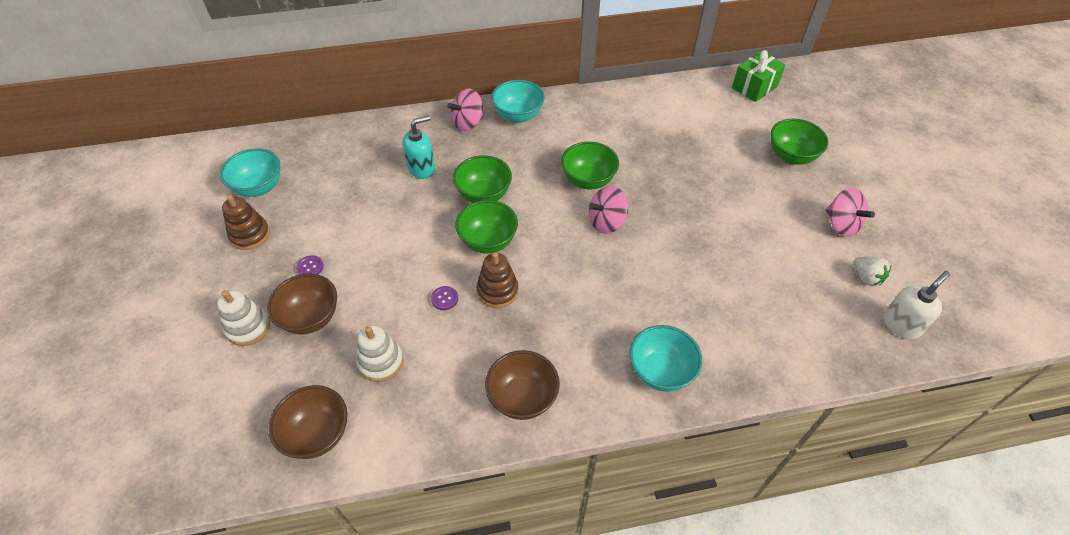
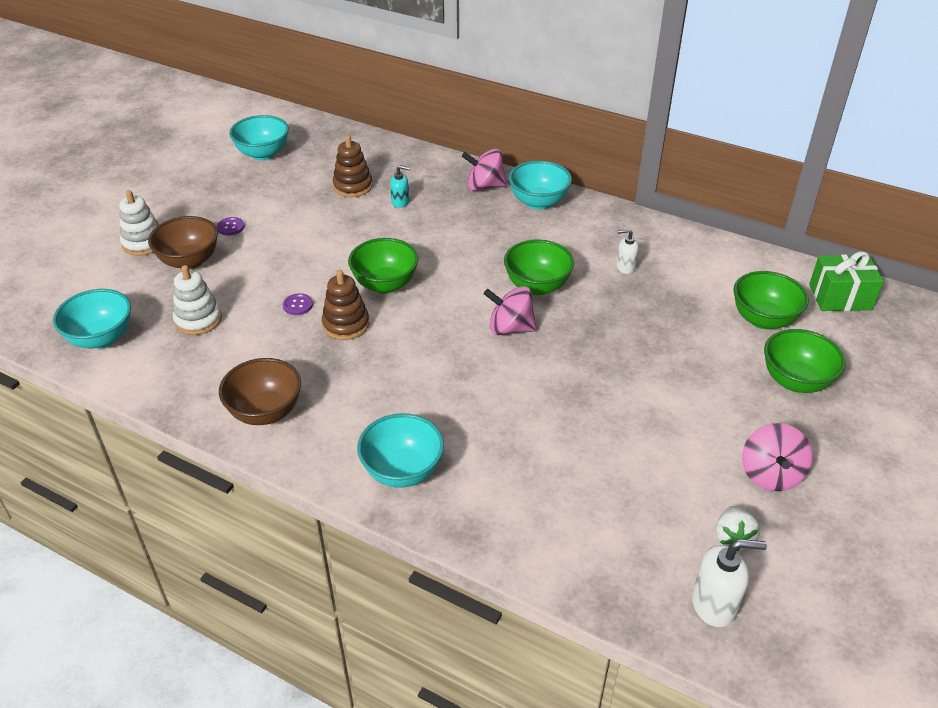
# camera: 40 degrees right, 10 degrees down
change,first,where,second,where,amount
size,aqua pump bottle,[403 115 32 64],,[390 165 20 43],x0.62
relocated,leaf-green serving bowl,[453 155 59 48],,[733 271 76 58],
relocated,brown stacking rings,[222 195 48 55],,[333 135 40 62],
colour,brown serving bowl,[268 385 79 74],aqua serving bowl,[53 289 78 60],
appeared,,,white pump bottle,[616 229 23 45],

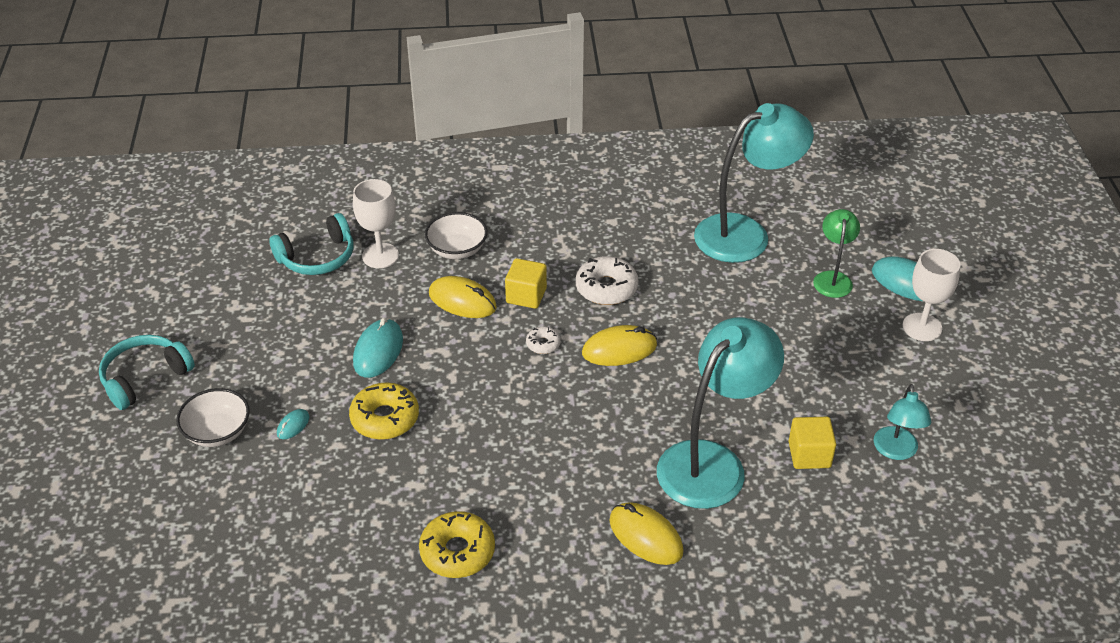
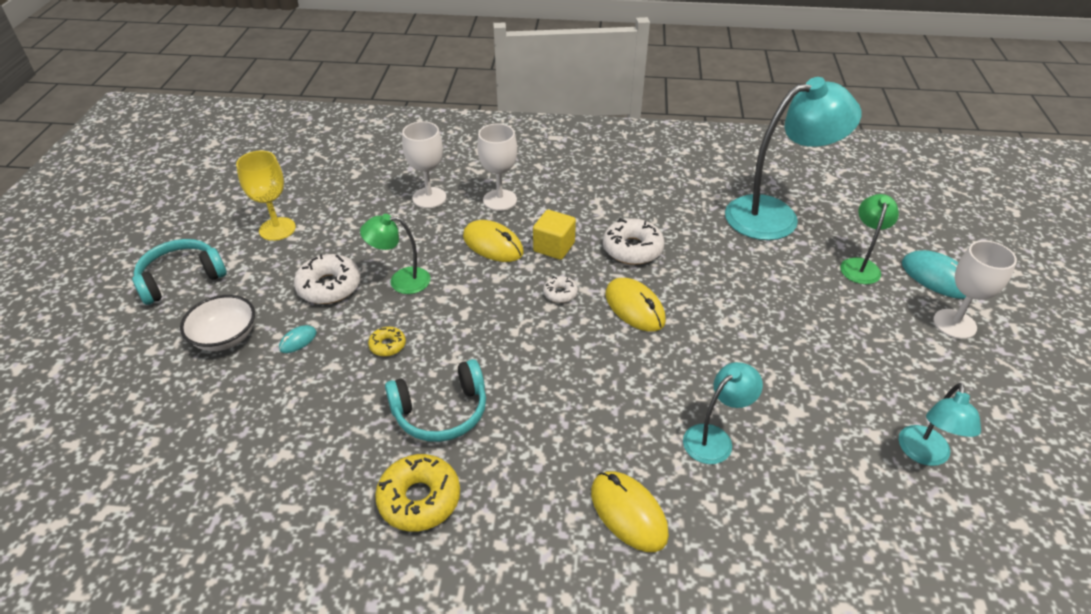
# camera: 10 degrees right, 0 degrees up
change,first,where,second,where,amount
exchanged,white serving bowl,[425 212 63 47],white wine glass,[477 124 40 87],
relocated,aqua headphones,[270 213 83 62],,[385 359 101 83],
size,aqua lamp,[657 317 127 192],,[683 362 80 102],x0.51
exchanged,aqua computer mouse,[353 318 50 60],leaf-green lamp,[360 214 71 80],
spun,golden computer mouse,[582 325 75 41],,[606 278 60 54],60 degrees clockwise
size,golden glazed donut,[349 382 70 58],,[368 327 38 29],x0.53
missing,golden block,[788 417 48 52],,,
appeared,,,golden wine glass,[236 151 60 90],
appeared,,,white glazed donut,[294 254 67 50],

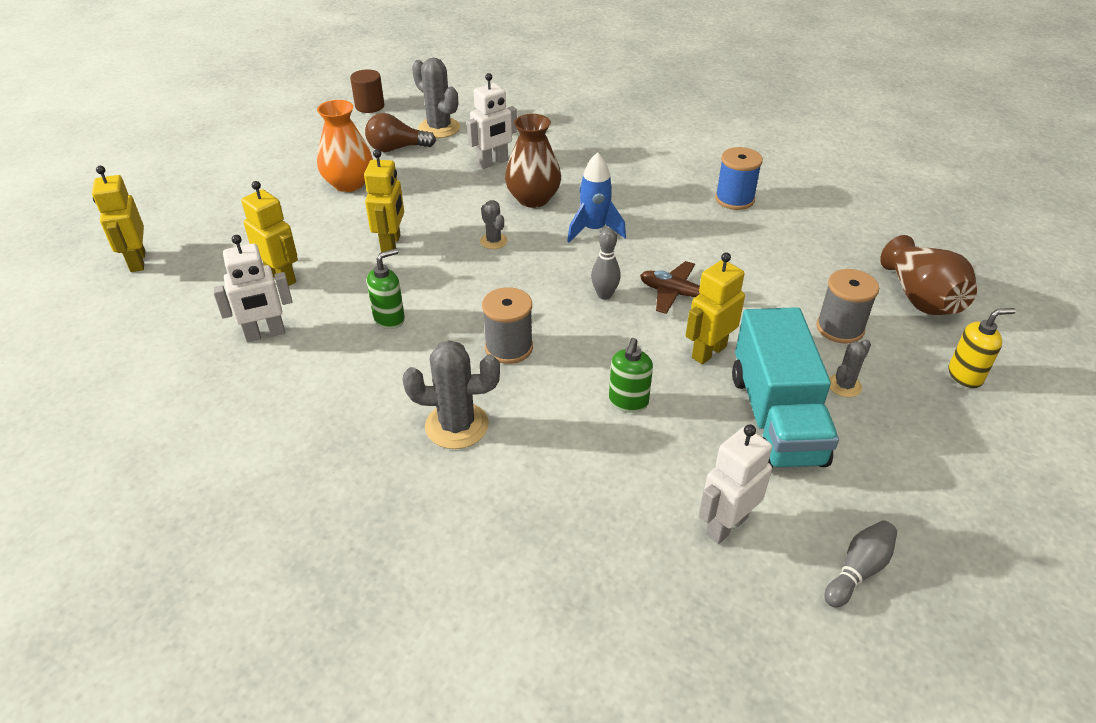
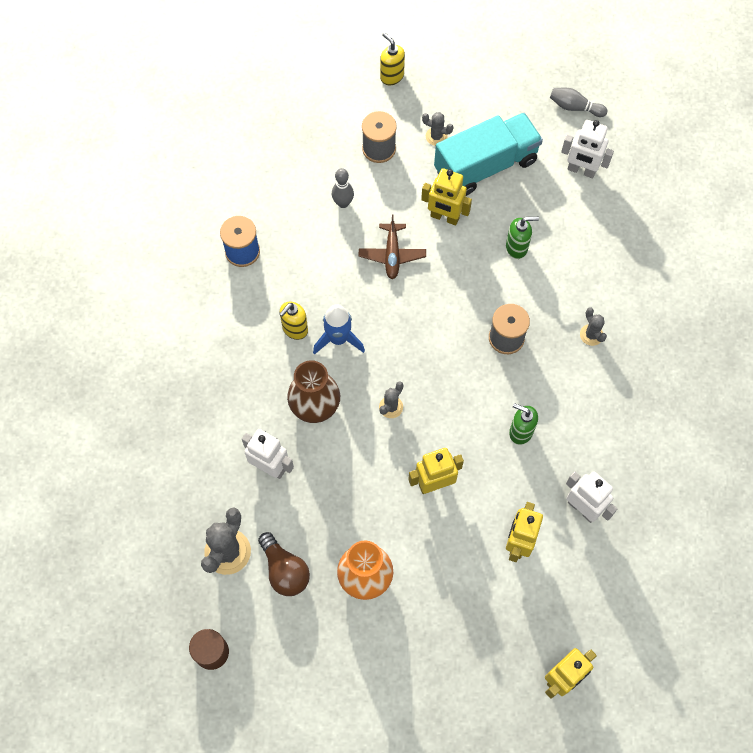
# camera: 115 degrees left, 25 degrees up
change,first,where,second,where,amount
relocated,grey bowling pin,[591 228 30 72],,[332 168 22 40],
missing,brown tall vase,[880 235 97 80],,,
size,grey saguaro cactus,[403 340 97 109],,[580 307 27 39],x0.55
appeared,,,golden pump bottle,[279 302 29 38],

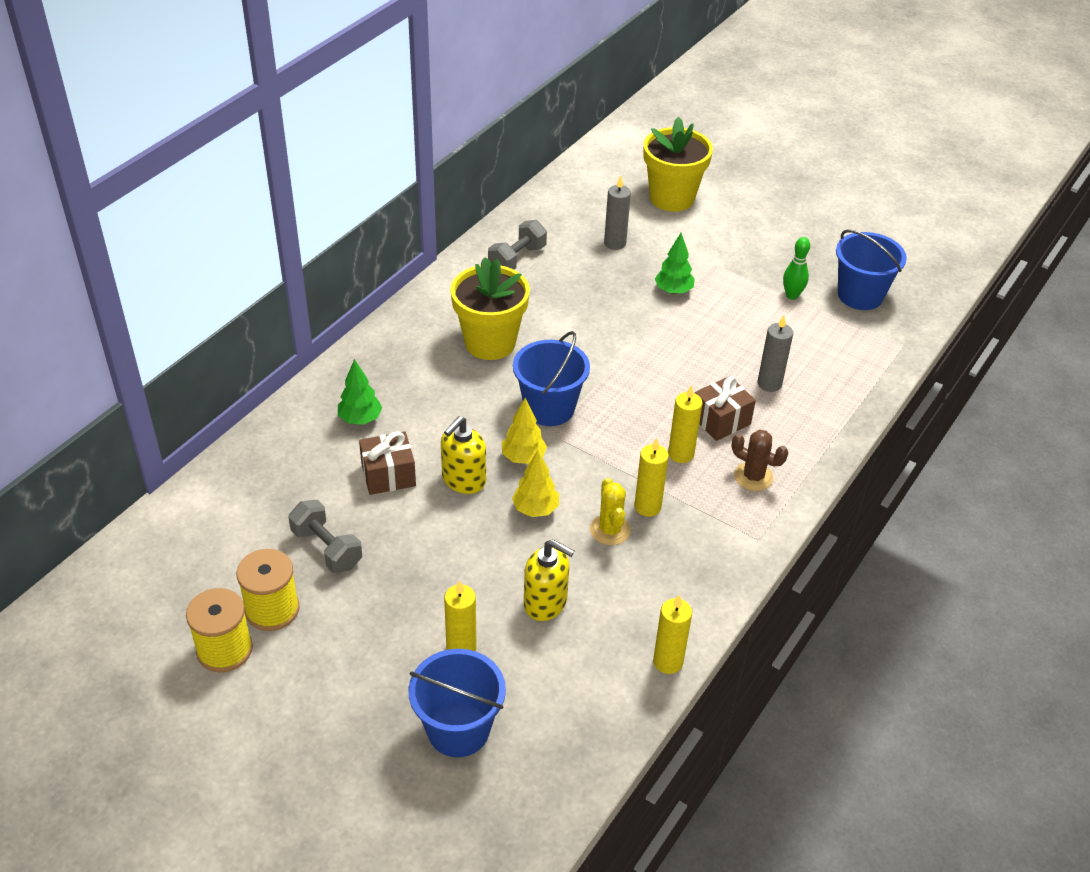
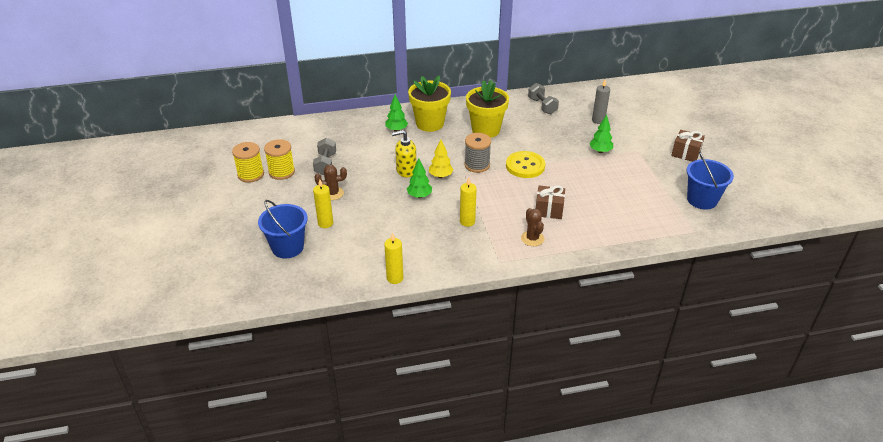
# camera: 45 degrees right, 5 degrees down
change,first,where,second,where,amount
relocated,golden potted plant,[643 117 70 95],,[408 76 43 56],
spun,grey dumbbell,[488 220 59 49],,[528 83 31 31],75 degrees clockwise
missing,leaf-green bowling pin,[783 237 27 63],,,
missing,grey pillar candle,[758 315 35 77],,,
exchanged,royal blue pail,[513 331 77 95],grey bobbin,[464 133 27 40],
missing,golden pillar candle,[668 385 34 78],,,
relocated,brown wrapped gift,[359 431 57 64],,[671 130 34 32],
colour,golden tree,[512 450 47 67],leaf-green tree,[407 158 25 40],
missing,golden saguaro cactus,[590 478 41 67],,,
missing,golden pump bottle,[524 539 51 82],,,
appeared,,,golden shirt button,[506 151 39 27],
appeared,,,brown saguaro cactus,[315 165 32 35],

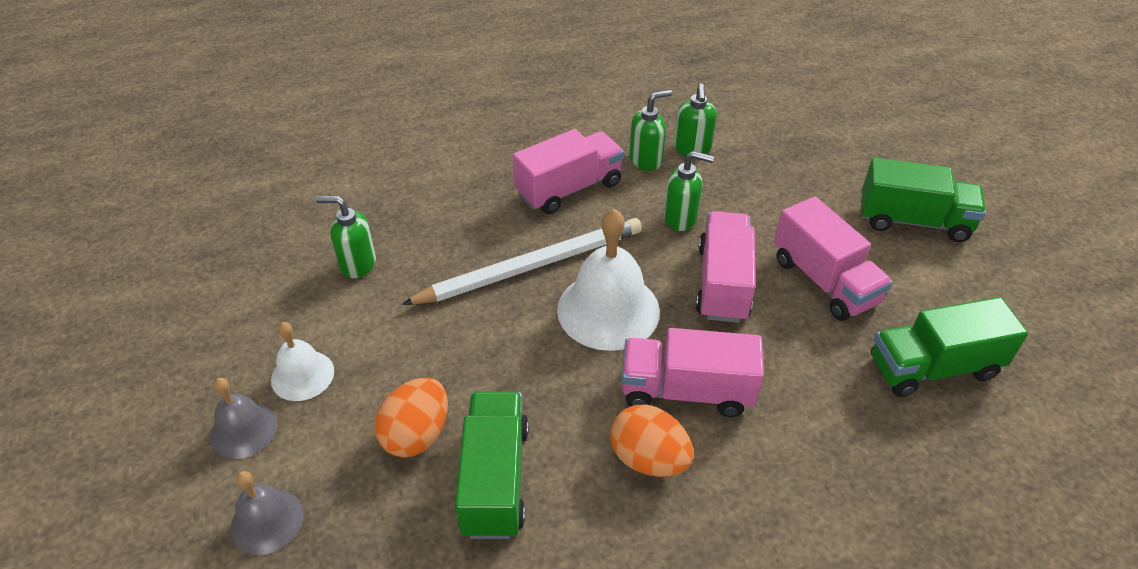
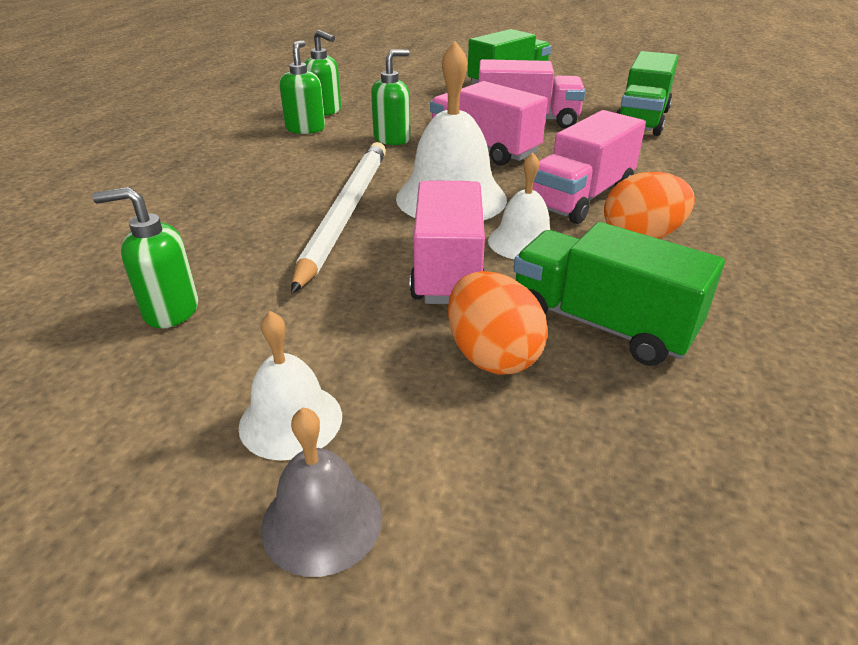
# camera: 55 degrees left, 10 degrees down
change,first,where,second,where,amount
relocated,pink toy truck,[513 129 111 85],,[410 180 75 124],
spun,leaf-green pump bottle,[316 196 60 82],,[92 187 106 141],45 degrees clockwise
missing,grey hand bell,[231 471 73 84],,,
appeared,,,white hand bell,[488 152 62 107],

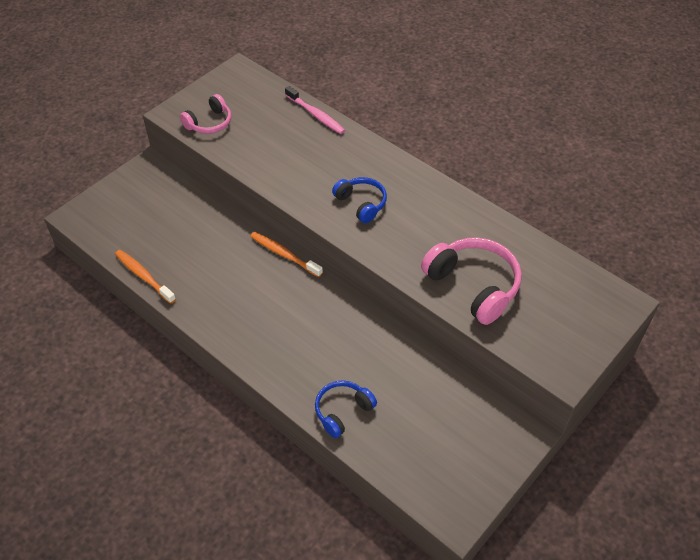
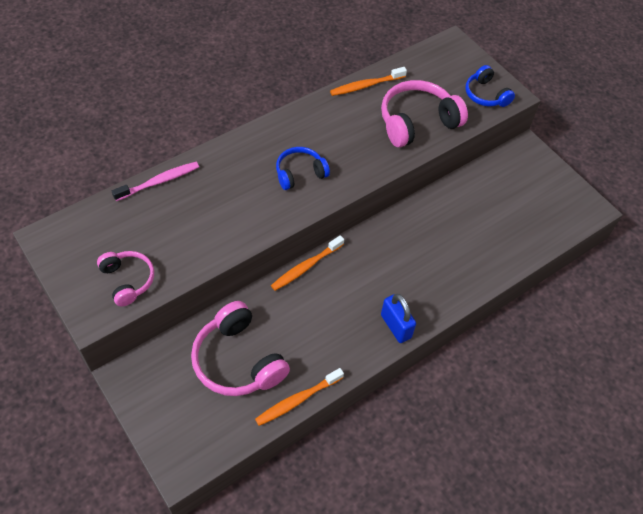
# camera: 80 degrees left, 5 degrees up
change,first,where,second,where,amount
relocated,royal blue headphones,[315 381 62 57],,[465 65 50 42],
appeared,,,bright orange dental brush,[330 67 77 29],
appeared,,,royal blue lock,[381 294 35 49],
appeared,,,pink headphones,[191 301 99 95],

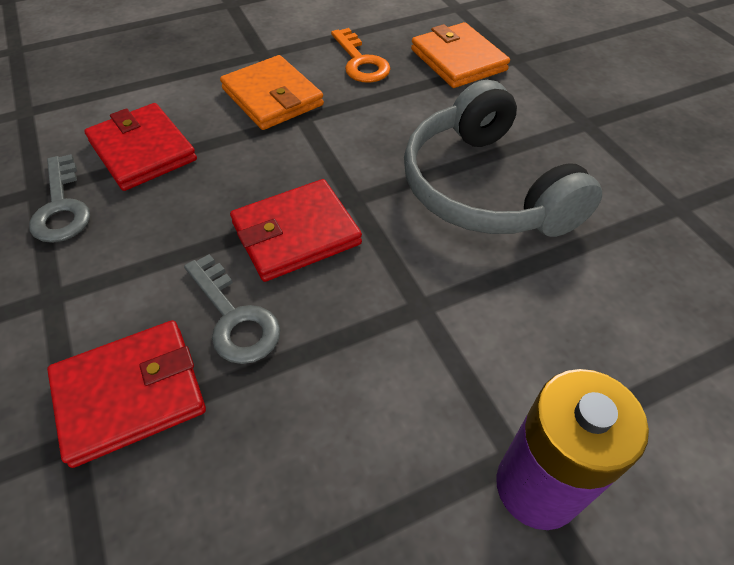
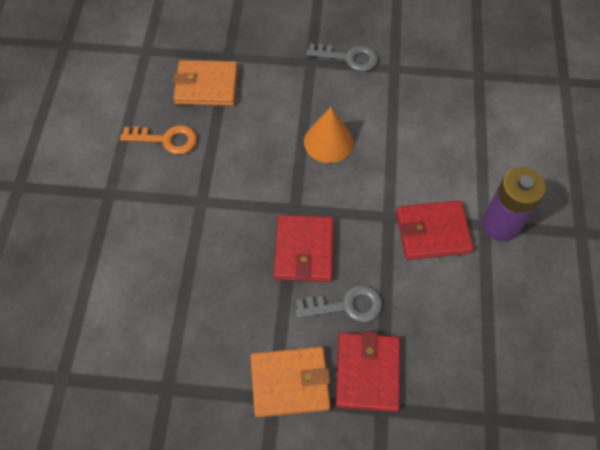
# camera: 60 degrees left, 10 degrees up
change,first,where,second,where,amount
relocated,bright orange billfold,[220 55 104 75],,[251 347 80 70],
exchanged,grey headphones,[404 80 198 157],bright orange cone shape,[304 107 50 56],
relocated,scarlet billfold,[84 103 113 88],,[396 200 78 60],
relocated,grey key,[29 154 61 89],,[306 44 72 28],

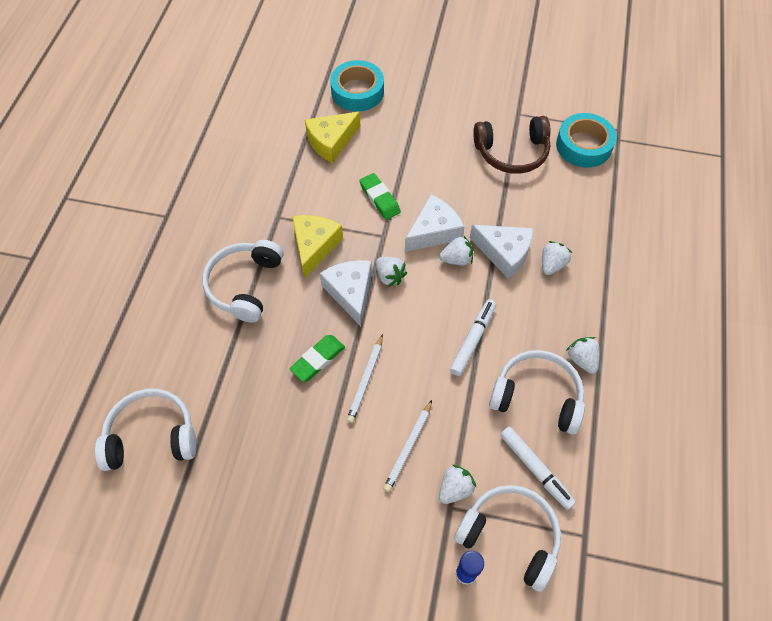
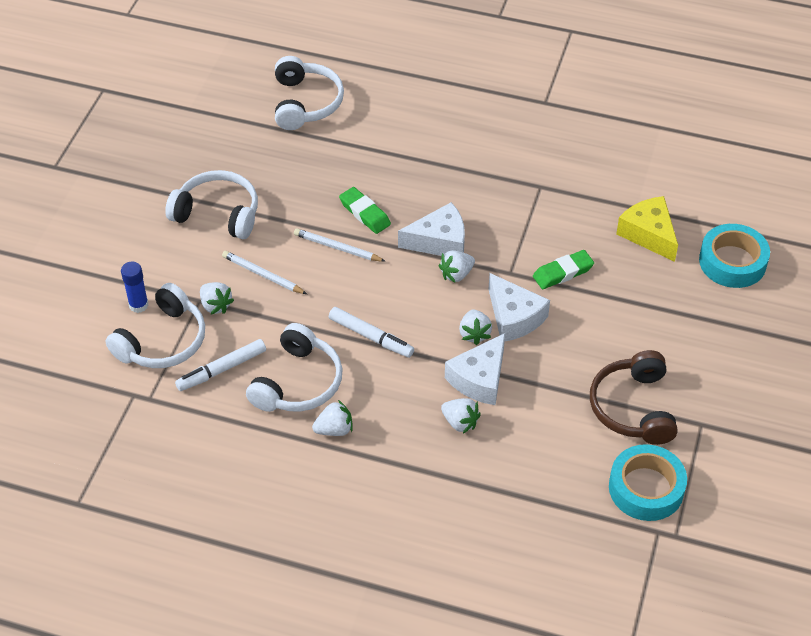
# camera: 95 degrees right, 10 degrees down
change,first,where,second,where,amount
missing,golden piece of cheese,[292 215 51 64],,,
relocated,white headphones,[202 240 81 83],,[165 170 93 69],

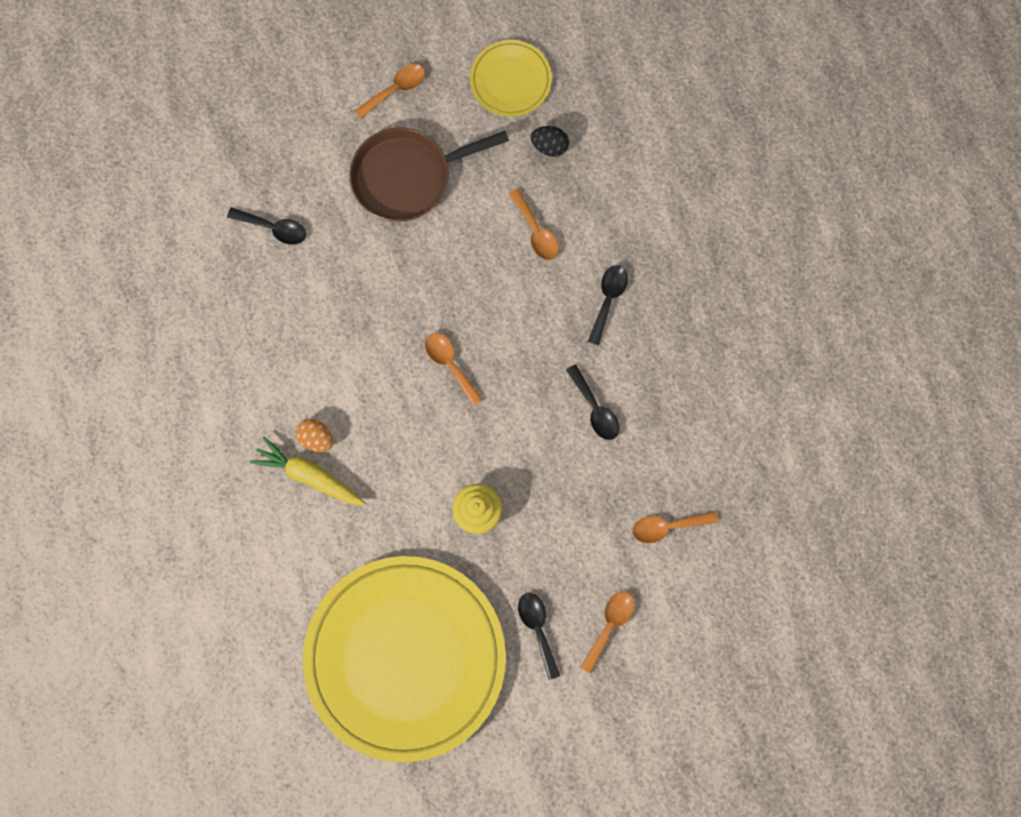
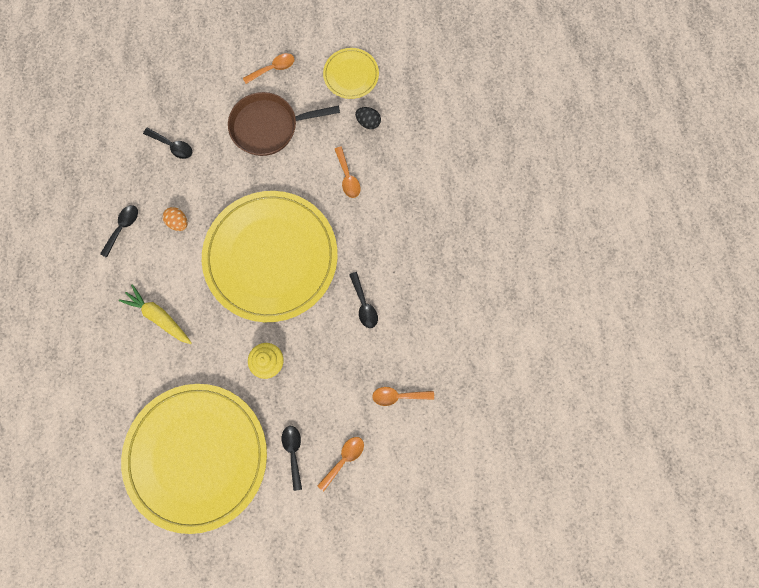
# camera: 10 degrees right, 0 degrees up
change,first,where,second,where,amount
relocated,black spoon,[588 265 40 80],,[100 205 38 53],
exchanged,bright orange spoon,[425 333 58 73],golden plate,[202 191 136 131],
relocated,bright orange egg shape,[296 419 37 33],,[163 207 25 24],

